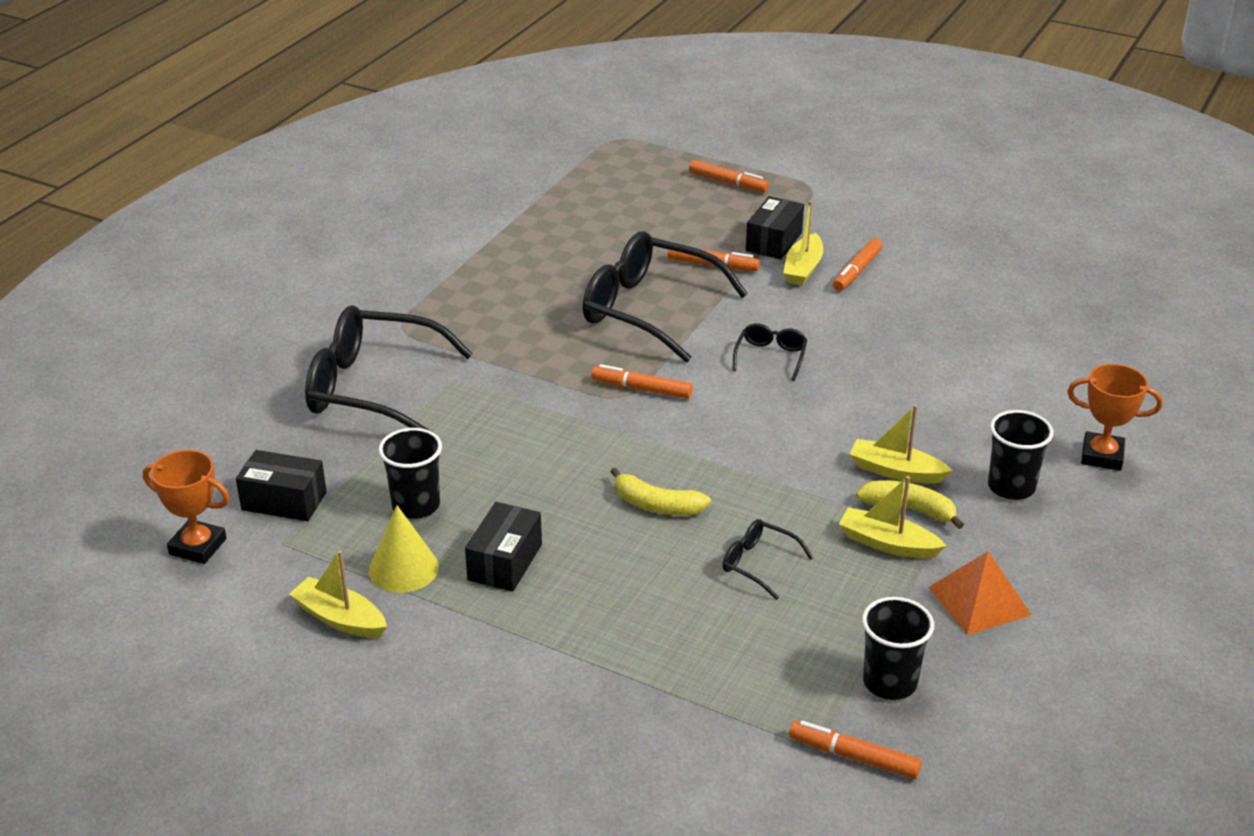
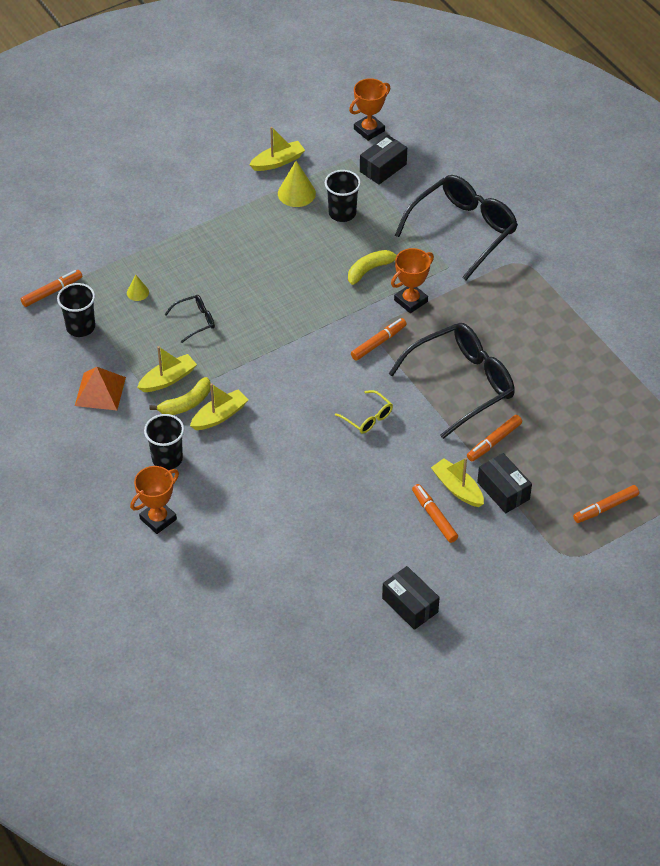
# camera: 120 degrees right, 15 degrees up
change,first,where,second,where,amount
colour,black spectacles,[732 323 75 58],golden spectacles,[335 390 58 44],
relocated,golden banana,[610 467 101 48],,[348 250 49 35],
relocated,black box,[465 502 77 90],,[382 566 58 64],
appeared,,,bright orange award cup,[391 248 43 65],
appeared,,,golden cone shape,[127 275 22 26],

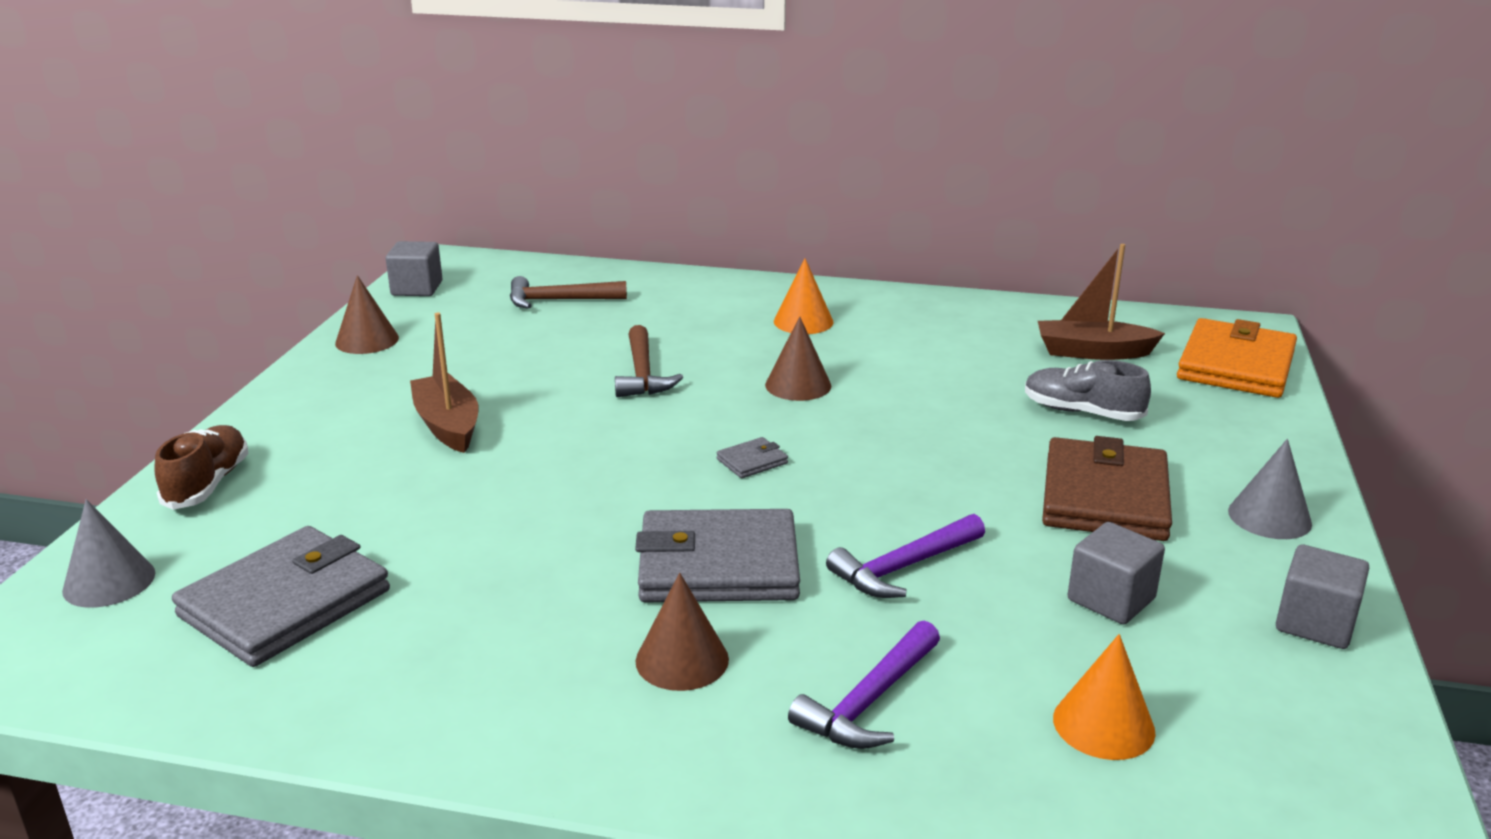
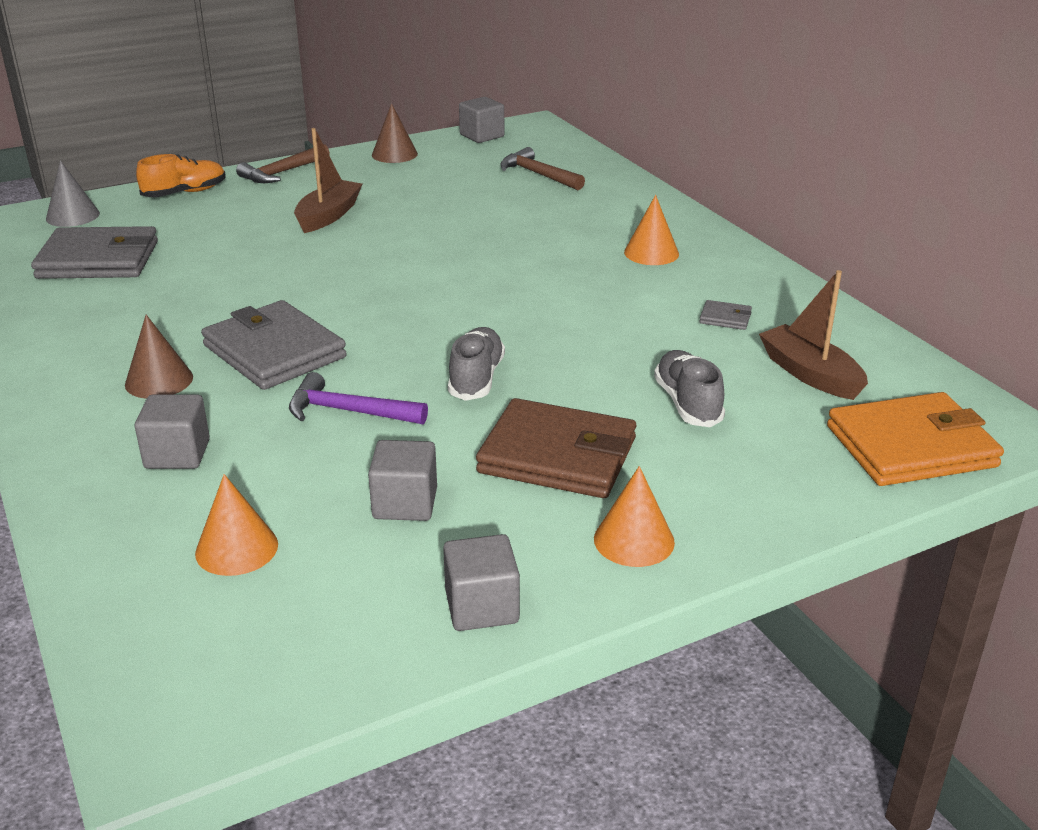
# camera: 50 degrees right, 5 degrees up
change,first,where,second,where,amount
missing,brown cone shape,[765 316 66 85],,,
relocated,brown hammer,[615 325 68 72],,[236 144 94 39],
colour,brown lace-up shoe,[154 425 94 85],bright orange lace-up shoe,[136 154 90 43],
spun,brown billfold,[1042 436 130 105],,[476 398 160 100],45 degrees clockwise
relocated,grey billfold,[717 437 71 41],,[699 300 53 30],
colour,grey cone shape,[1228 439 84 100],bright orange cone shape,[594 466 81 101],
exchanged,royal purple hammer,[788 620 152 129],grey block,[135 394 75 75],
appeared,,,grey lace-up shoe,[448 327 57 74],

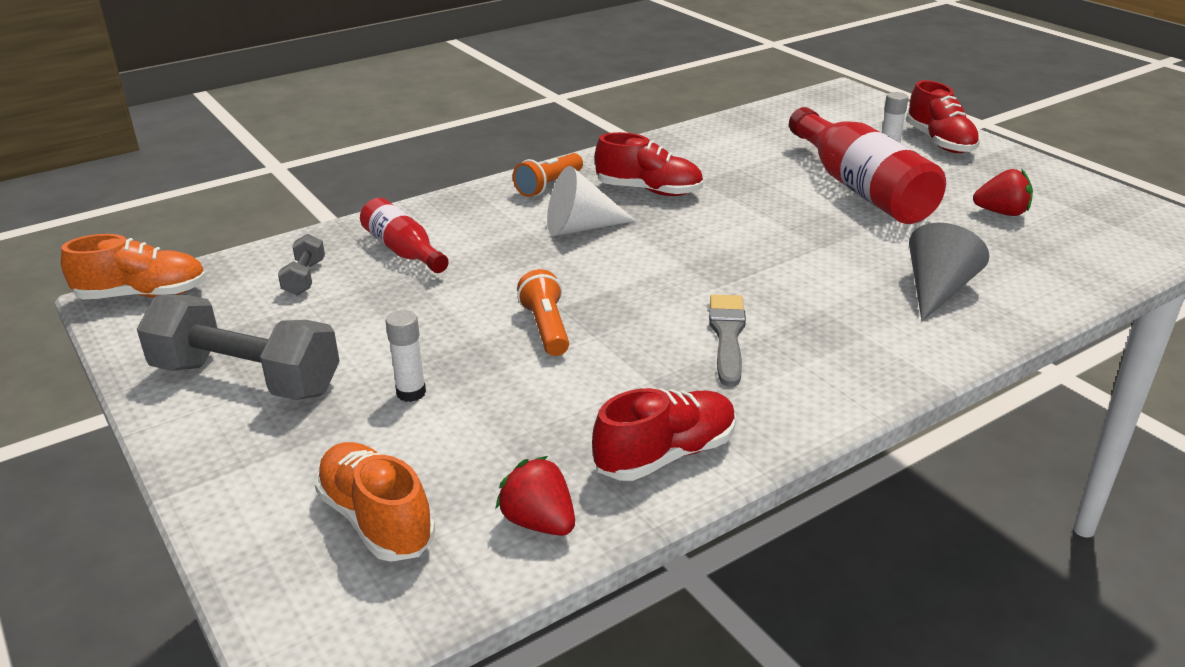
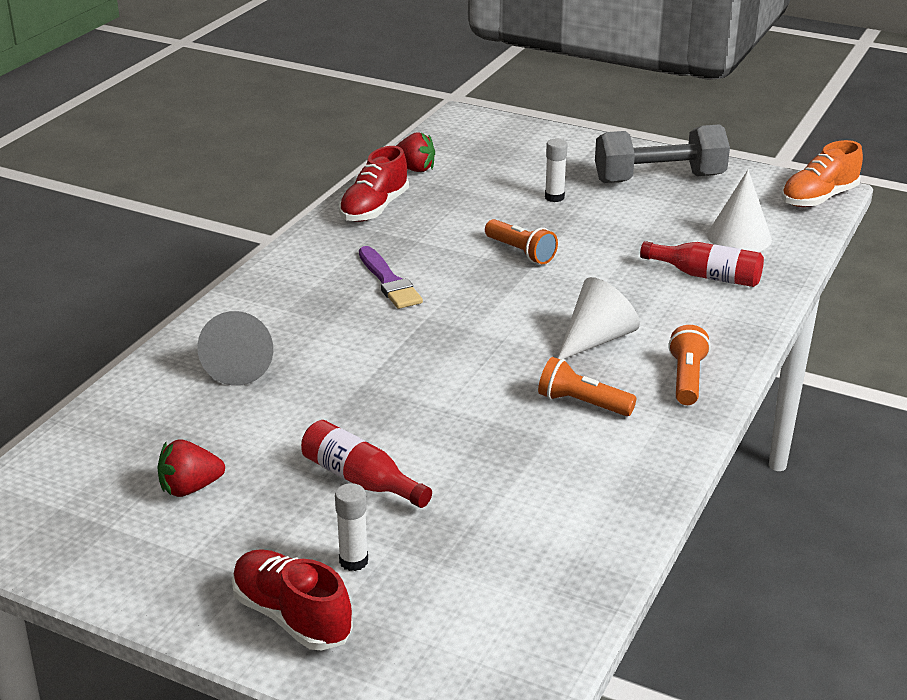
# camera: 150 degrees right, 0 degrees up
change,first,where,second,where,amount
size,scarlet drink bottle,[789 107 157 117],,[301 420 131 88],x0.56
exchanged,scarlet lace-up shoe,[595 132 108 64],bright orange flashlight,[538 357 99 59],
exchanged,grey dumbbell,[278 234 47 62],white cone shape,[707 170 65 82],
colour,grey paintbrush,[709 295 37 92],royal purple paintbrush,[359 246 64 63],
missing,bright orange lace-up shoe,[315 442 120 120],,,

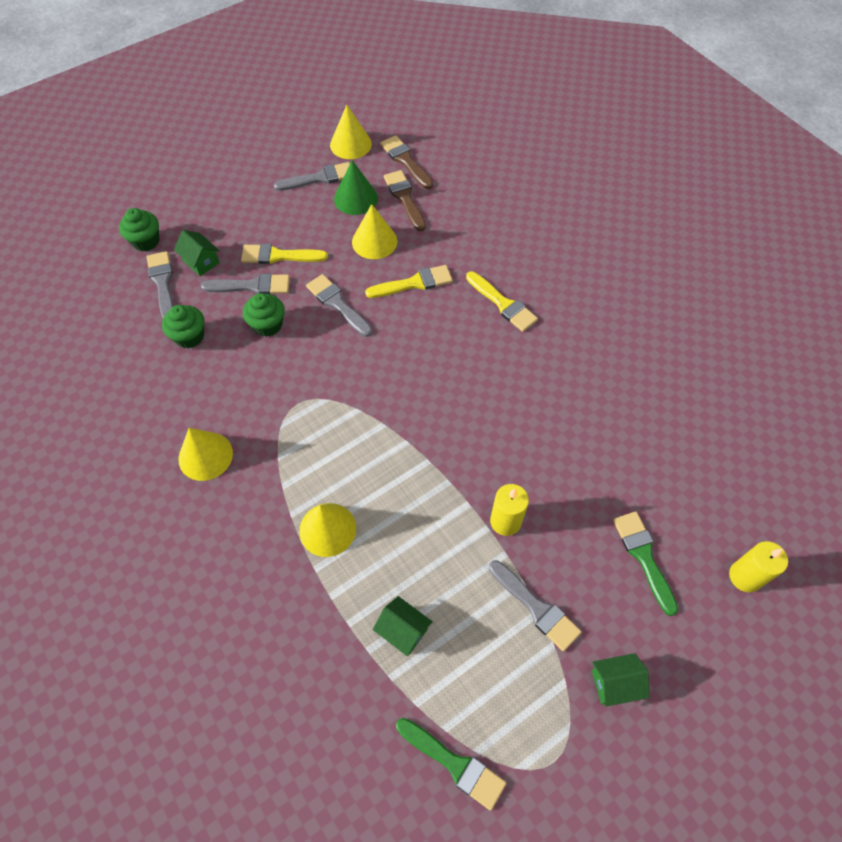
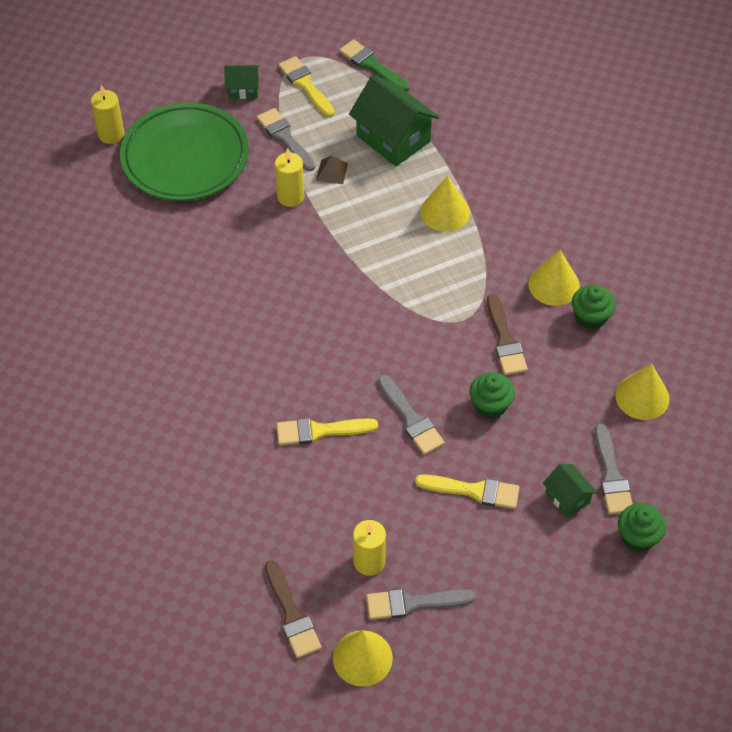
# camera: 170 degrees left, 5 degrees down
change,first,where,second,where,amount
exchanged,leaf-green cone shape,[334 160 44 55],golden pillar candle,[353 520 33 56],
relocated,brown paintbrush,[384 170 42 61],,[487 294 41 81],
relocated,golden cone shape,[352 204 45 55],,[615 364 55 56],
relocated,golden paintbrush,[466 271 72 61],,[278 56 56 61],
missing,grey paintbrush,[201 274 89 20],,,
relocated,leaf-green cupcake,[162 305 43 44],,[572 285 44 45],
exchanged,leaf-green paintbrush,[613 511 65 105],leaf-green plate,[120 102 129 99],
size,leaf-green toy house,[373 596 60 60],,[349 76 90 90],x1.91
appeared,,,brown pyramid,[316 155 32 29],

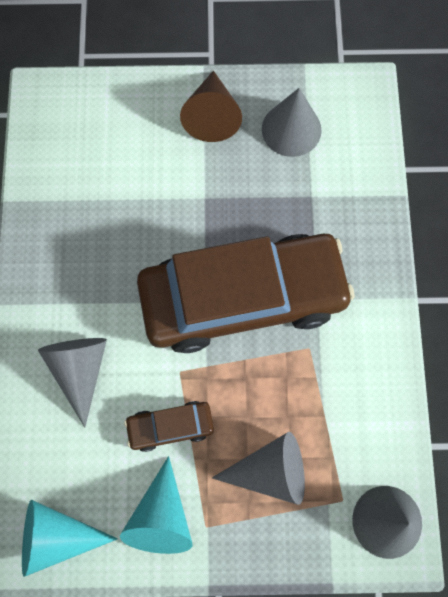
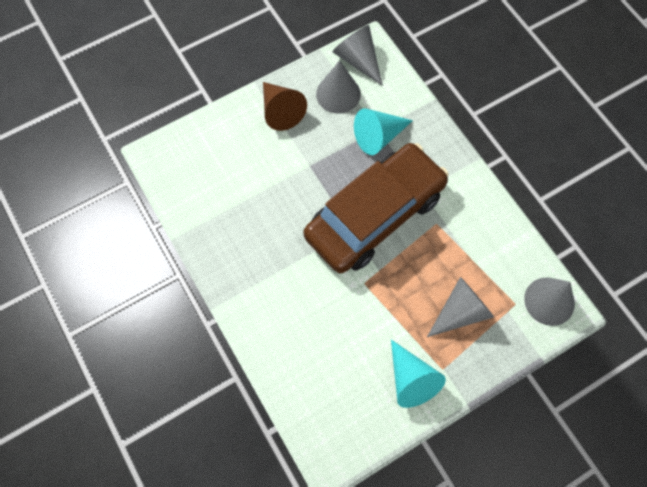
# camera: 30 degrees left, 5 degrees down
change,first,where,second,where,amount
relocated,grey cone shape,[38 338 69 90],,[333 25 49 61],
missing,brown automobile,[124 401 90 51],,,
relocated,aqua cone shape,[22 500 96 77],,[354 108 59 47],

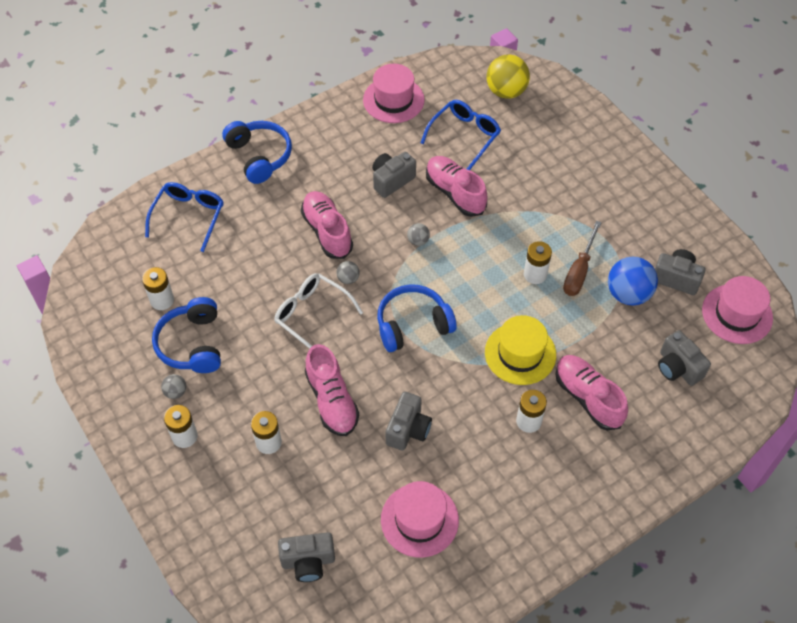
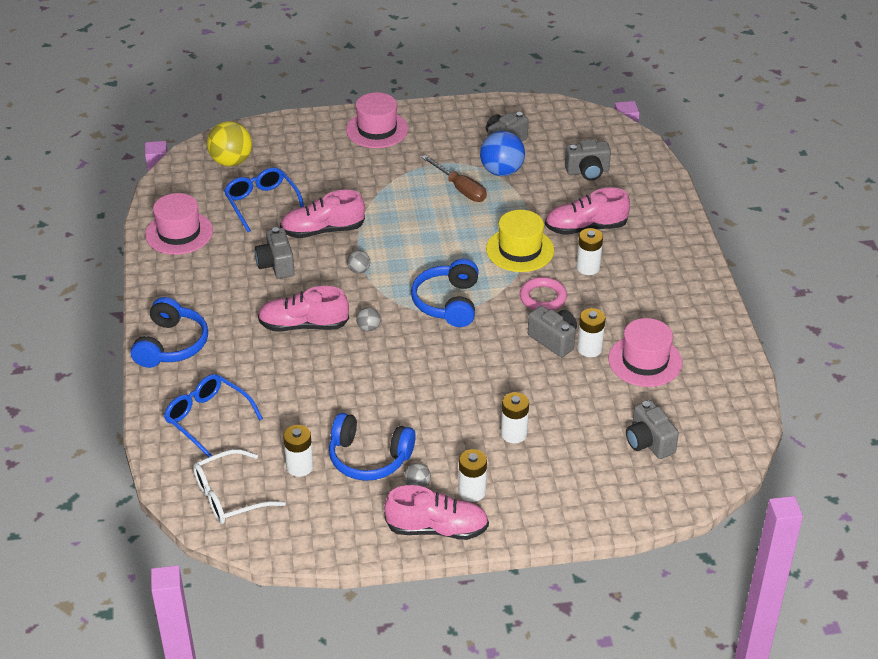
# camera: 65 degrees left, 15 degrees down
change,first,where,second,where,amount
spun,royal blue headphones,[222 121 70 63],,[131 297 77 71],105 degrees clockwise
relocated,white power cell,[524 241 28 43],,[577 308 28 49],
relocated,white spectacles,[274 273 89 76],,[193 449 93 75],
relocated,pink hat,[702 276 71 68],,[346 92 62 56],
relocated,pink lace-up shoe,[305 344 54 92],,[384 485 105 55],
spun,grey camera,[278 532 57 50],,[626 400 53 59],135 degrees clockwise
appeared,,,pink torus,[520 277 47 33],

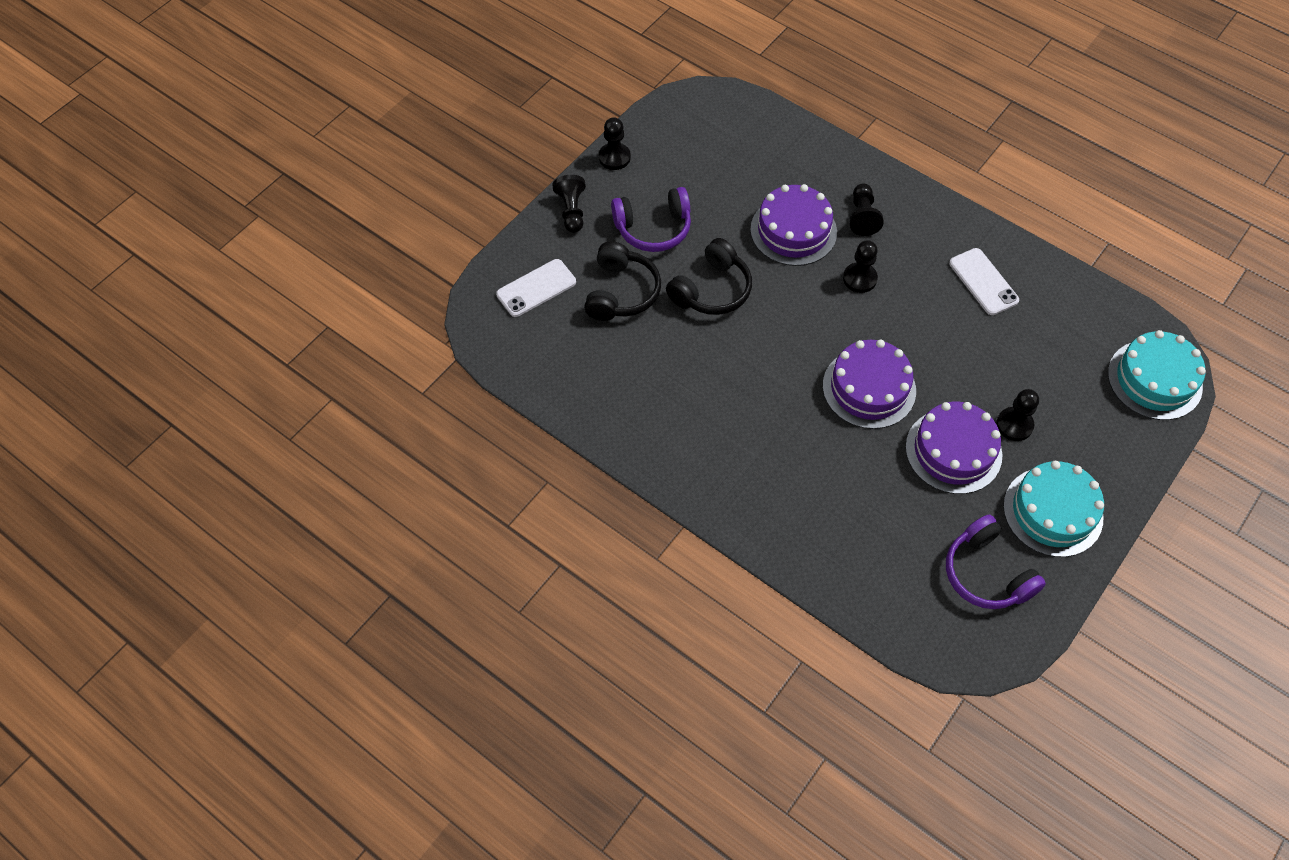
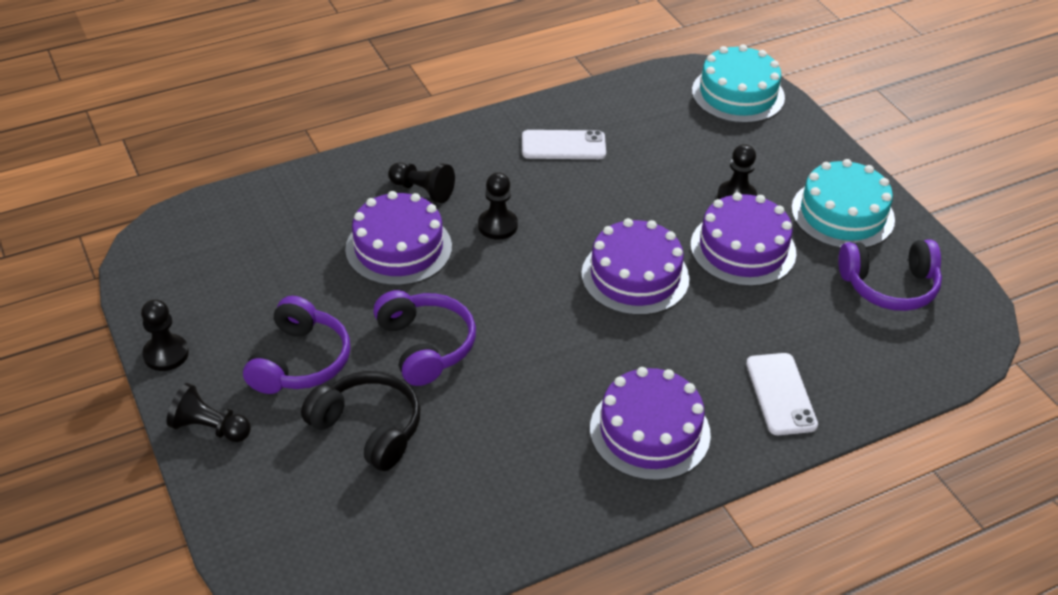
# camera: 65 degrees left, 15 degrees down
change,first,where,second,where,amount
colour,black headphones,[666 238 86 77],royal purple headphones,[373 290 103 96],
relocated,white mobile phone,[496 259 80 58],,[746 353 72 82],
appeared,,,royal purple layer cake,[590 367 121 114],

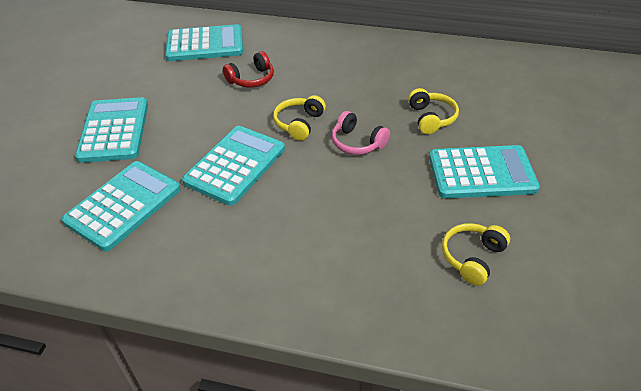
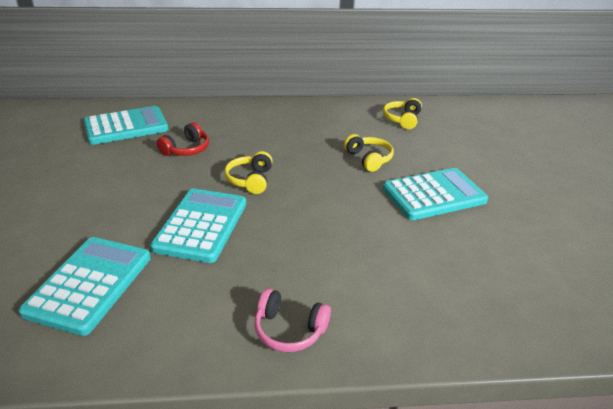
# camera: 20 degrees left, 10 degrees down
change,first,where,second,where,amount
missing,aqua calculator,[75 97 73 66],,,
relocated,pink headphones,[332 111 58 44],,[255 288 76 64],
relocated,golden headphones,[442 223 68 62],,[383 98 39 31],

